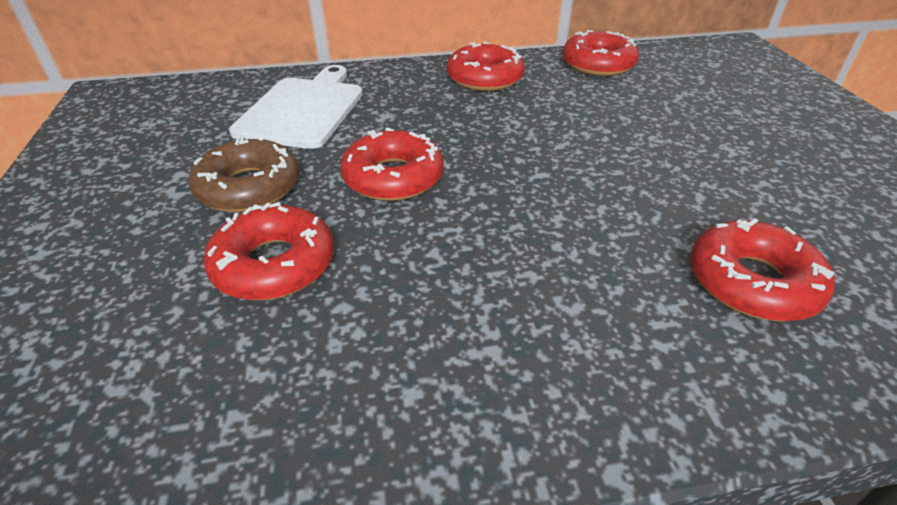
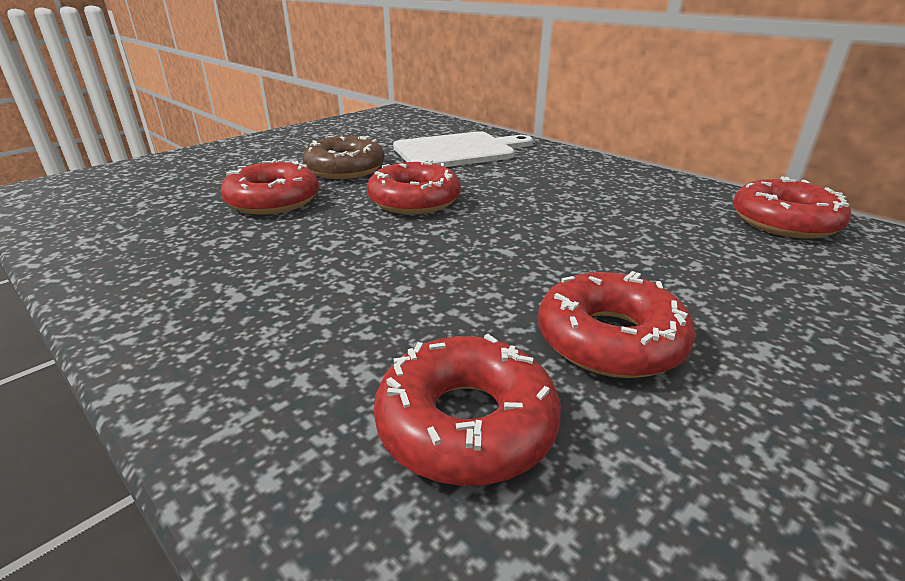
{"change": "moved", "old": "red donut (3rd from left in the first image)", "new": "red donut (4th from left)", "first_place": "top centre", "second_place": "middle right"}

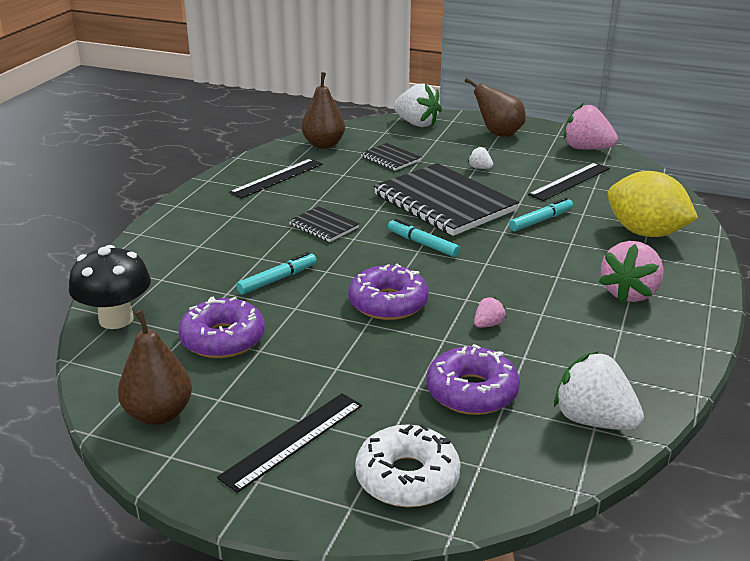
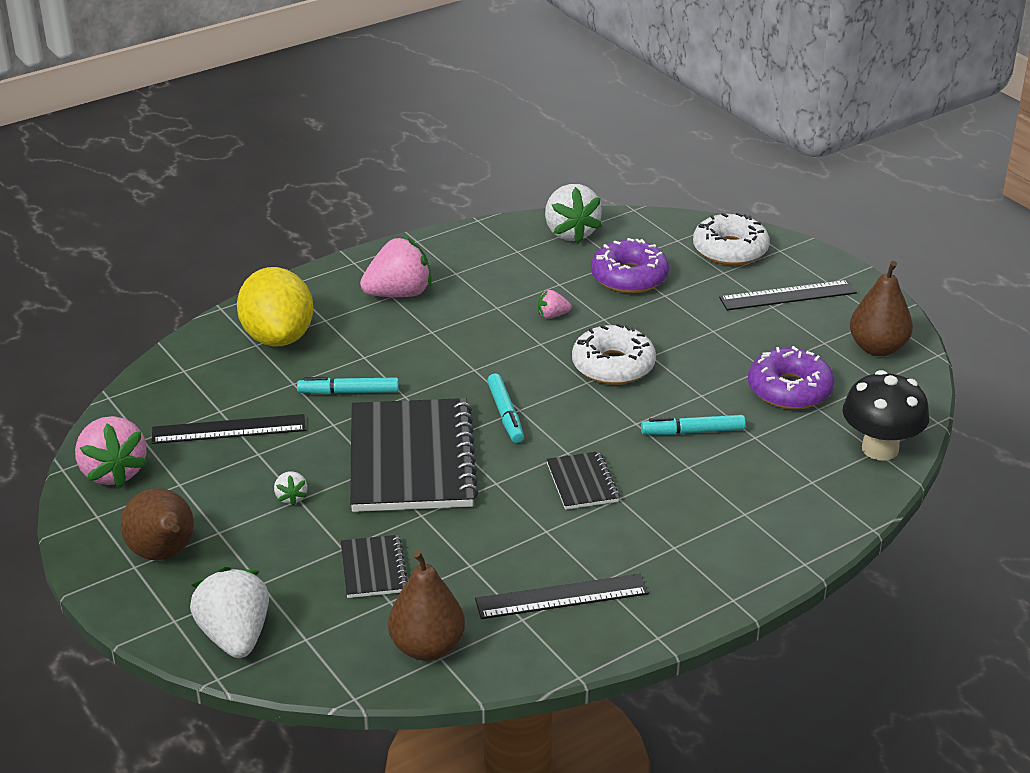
{"change": "recoloured", "old": "purple donut (2nd from left)", "new": "white donut (1st from left)", "first_place": "centre", "second_place": "centre"}

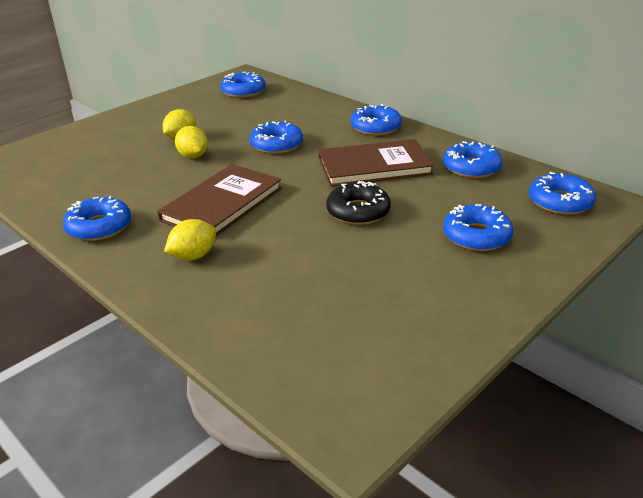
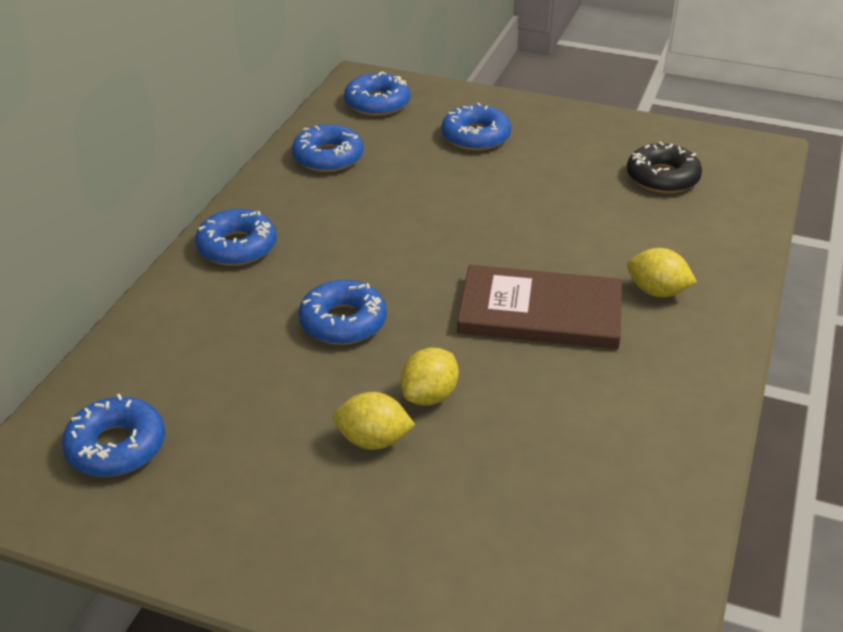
{"change": "removed", "old": "blue donut (1st from left)", "first_place": "middle left"}
{"change": "removed", "old": "brown book (2nd from left)", "first_place": "top centre"}
{"change": "moved", "old": "black donut", "first_place": "centre", "second_place": "top right"}

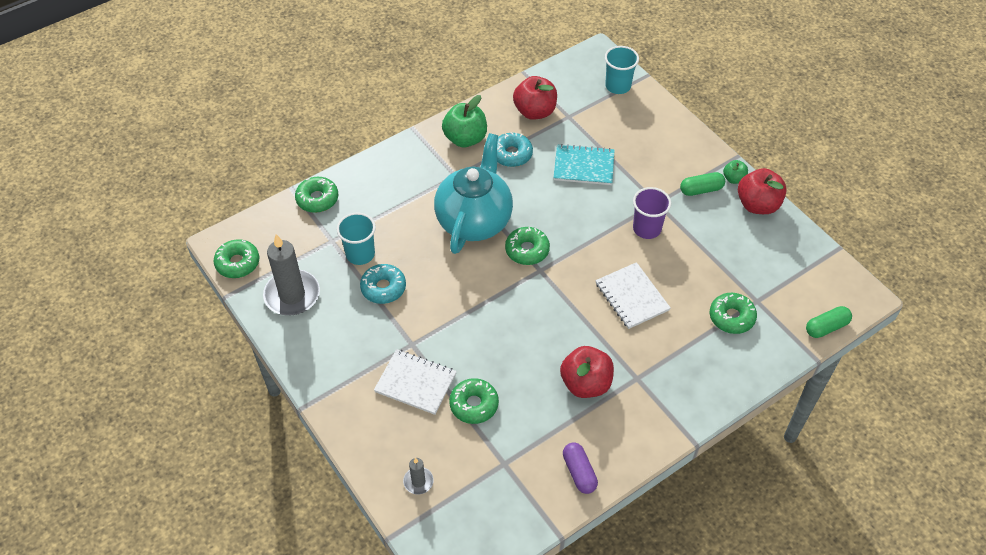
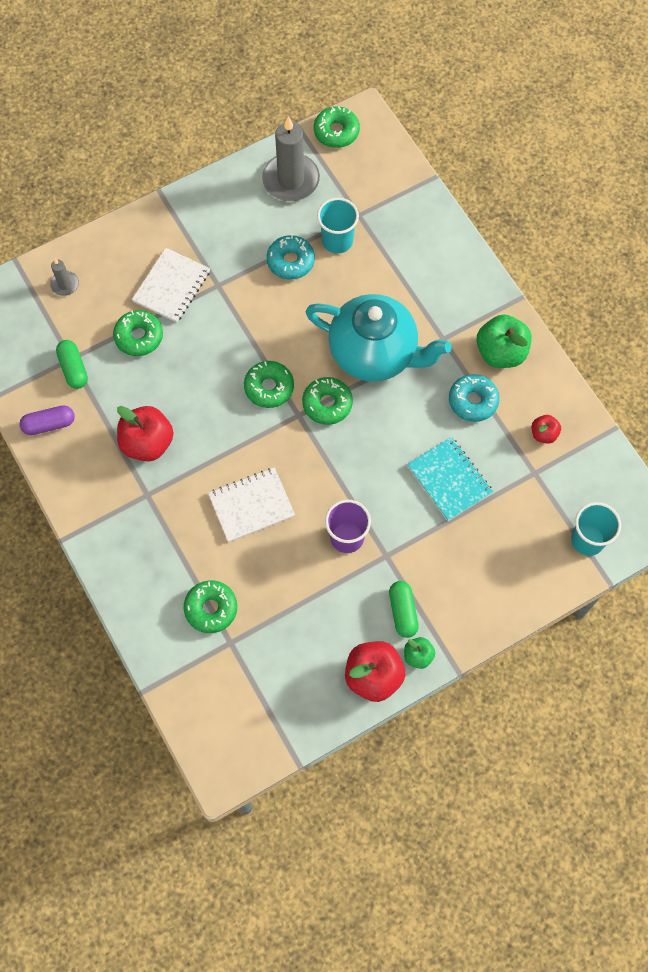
{"change": "moved", "old": "green donut (2nd from left in the first image)", "new": "green donut (3rd from left)", "first_place": "middle left", "second_place": "centre"}
{"change": "moved", "old": "green capsule (2nd from left in the first image)", "new": "green capsule (1st from left)", "first_place": "middle right", "second_place": "middle left"}
{"change": "turned", "old": "turquoise notebook", "first_place": "top centre", "second_place": "middle right", "degrees": -45}
{"change": "resized", "old": "red apple (1st from left in the first image)", "first_place": "top centre", "second_place": "middle right", "factor": 0.53}

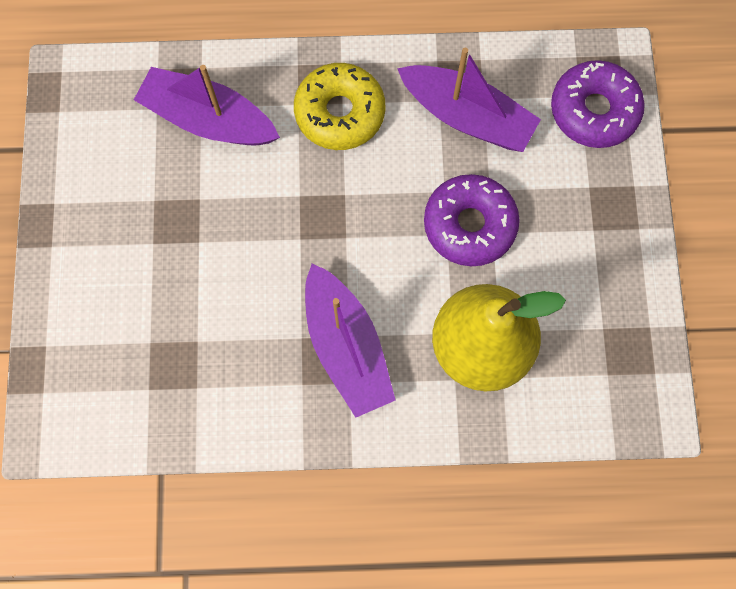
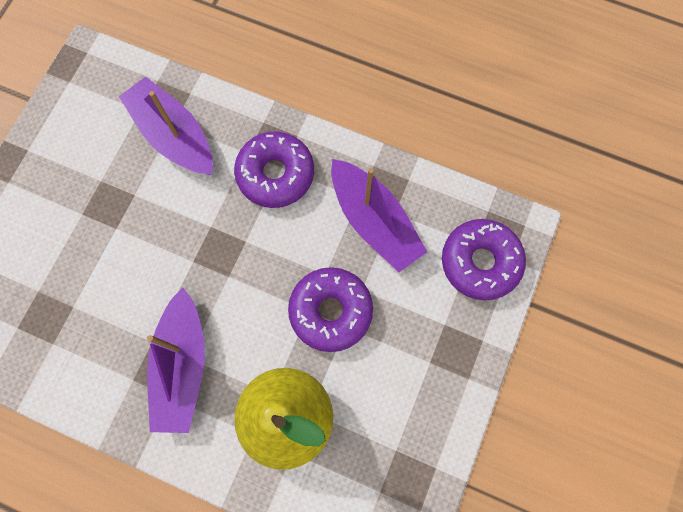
{"change": "recoloured", "old": "yellow donut", "new": "purple donut (1st from left)", "first_place": "top centre", "second_place": "top centre"}

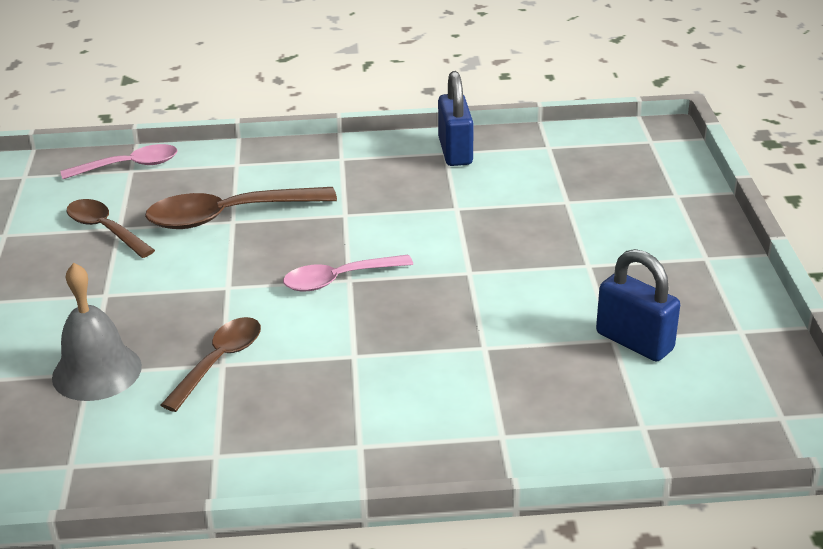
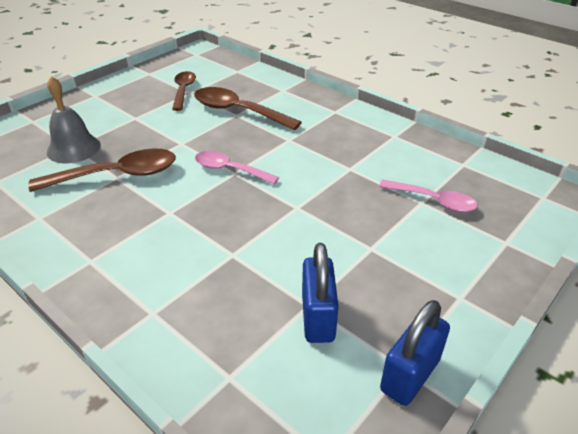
{"change": "moved", "old": "pink spoon (1st from left in the first image)", "new": "pink spoon (2nd from left)", "first_place": "top left", "second_place": "middle right"}
{"change": "moved", "old": "blue padlock (1st from left in the first image)", "new": "blue padlock (2nd from left)", "first_place": "top centre", "second_place": "bottom right"}
{"change": "resized", "old": "brown spoon (2nd from left in the first image)", "first_place": "middle left", "second_place": "middle left", "factor": 1.53}

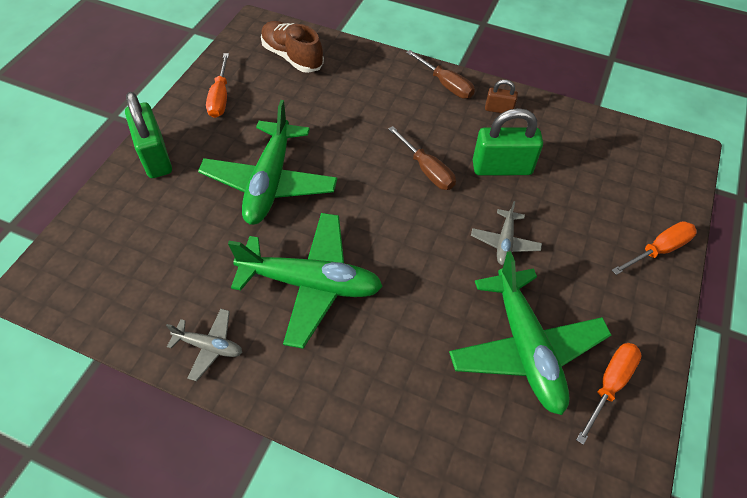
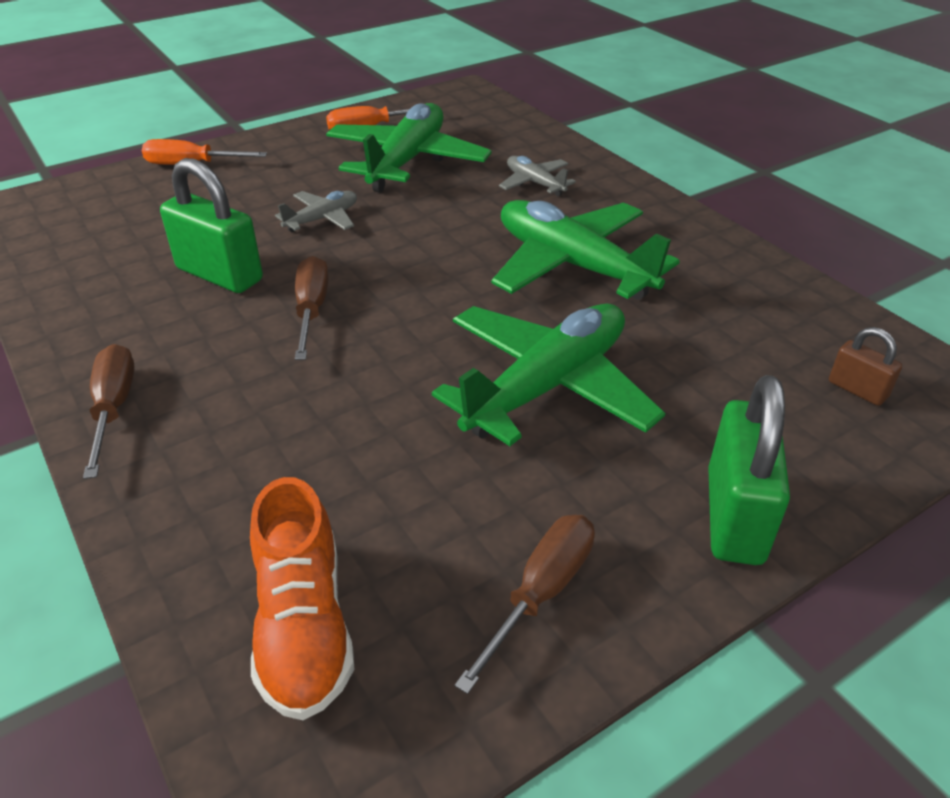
{"change": "moved", "old": "grey plane (1st from left in the first image)", "new": "grey plane (2nd from left)", "first_place": "bottom left", "second_place": "top centre"}
{"change": "moved", "old": "brown padlock", "first_place": "top right", "second_place": "middle right"}
{"change": "recoloured", "old": "orange screwdriver (1st from left)", "new": "brown screwdriver (3rd from left)", "first_place": "top left", "second_place": "bottom centre"}
{"change": "recoloured", "old": "brown shoe", "new": "orange shoe", "first_place": "top centre", "second_place": "bottom left"}

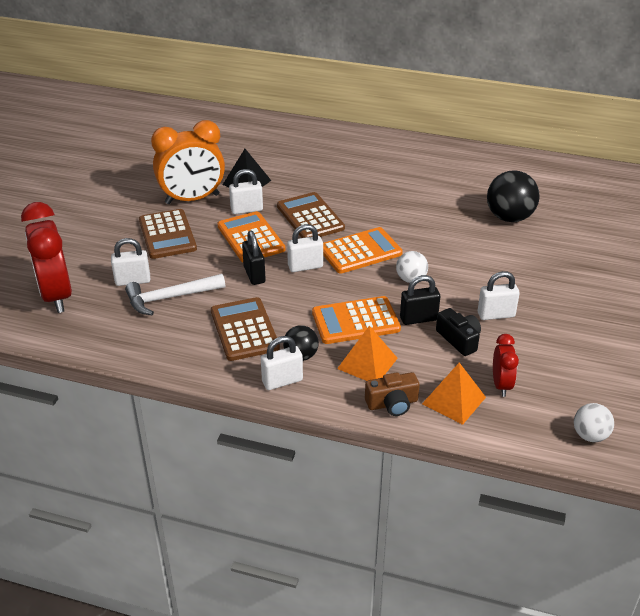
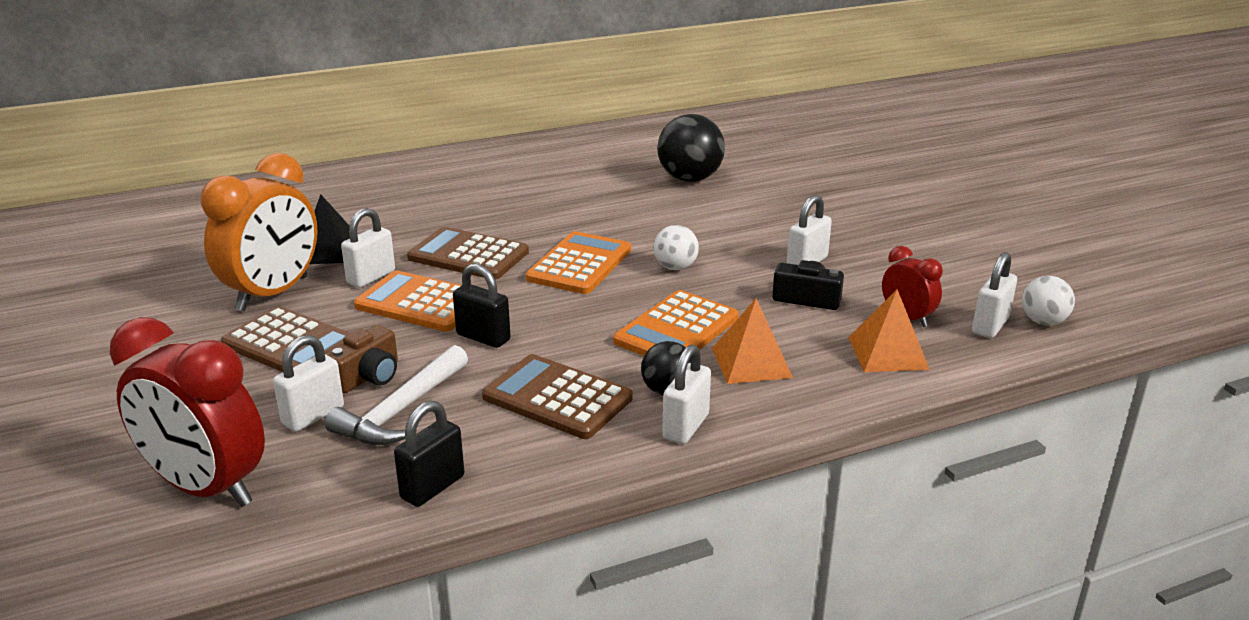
{"change": "moved", "old": "white padlock (4th from left in the first image)", "new": "white padlock (5th from left)", "first_place": "centre", "second_place": "middle right"}
{"change": "moved", "old": "brown camera", "first_place": "centre", "second_place": "middle left"}
{"change": "moved", "old": "black padlock (2nd from left in the first image)", "new": "black padlock (1st from left)", "first_place": "centre", "second_place": "bottom centre"}

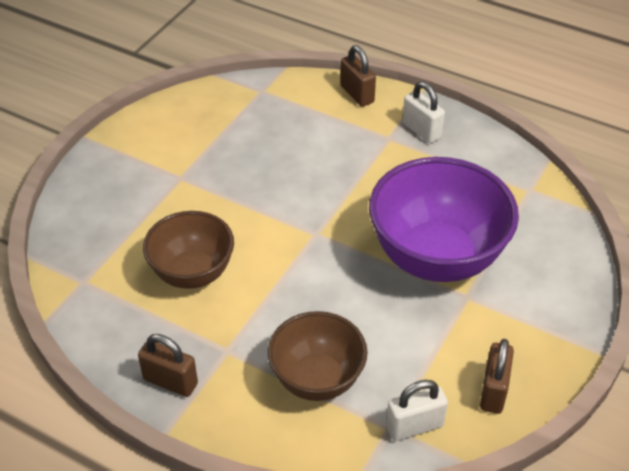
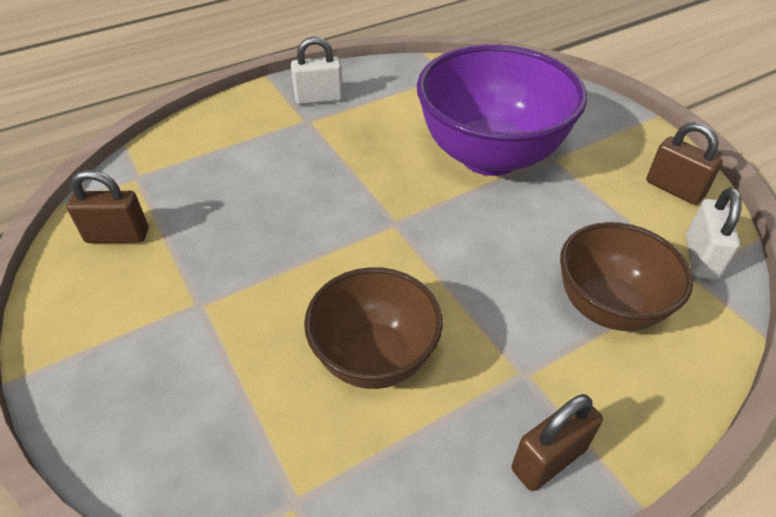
{"change": "moved", "old": "brown padlock (2nd from left in the first image)", "new": "brown padlock (1st from left)", "first_place": "top centre", "second_place": "middle left"}

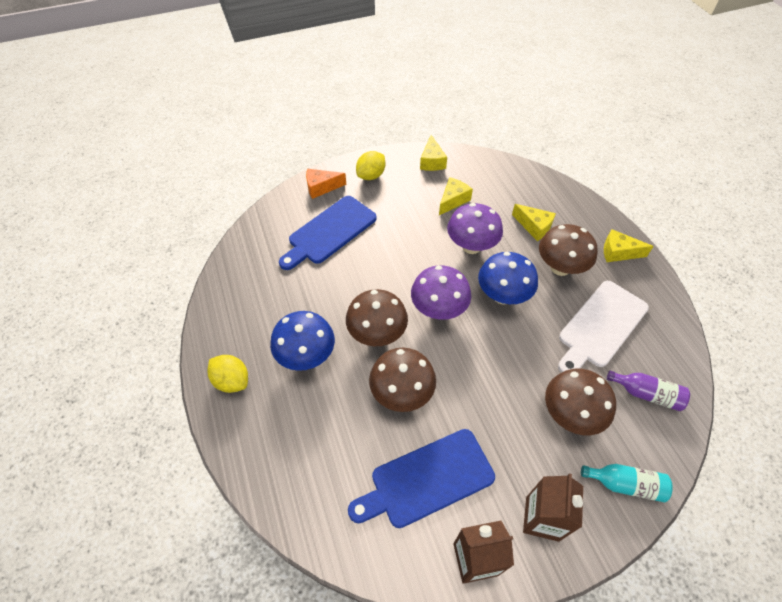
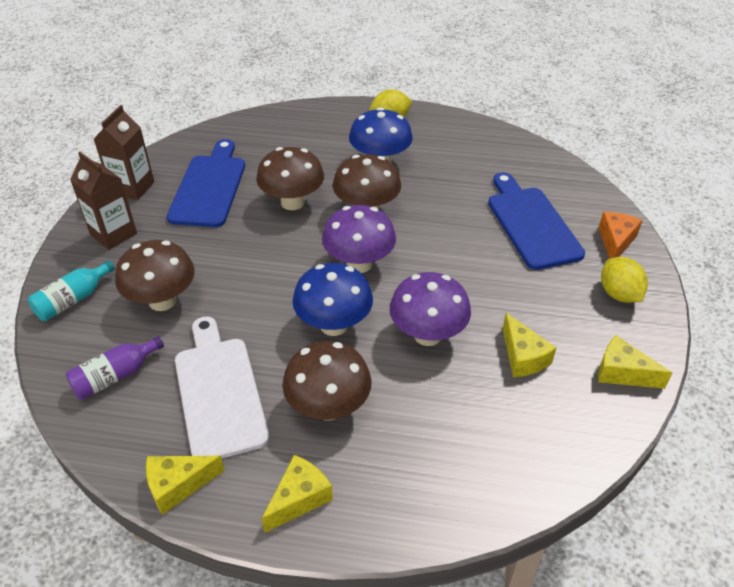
{"change": "moved", "old": "yellow cheese (3rd from left in the first image)", "new": "yellow cheese (1st from left)", "first_place": "middle right", "second_place": "bottom left"}

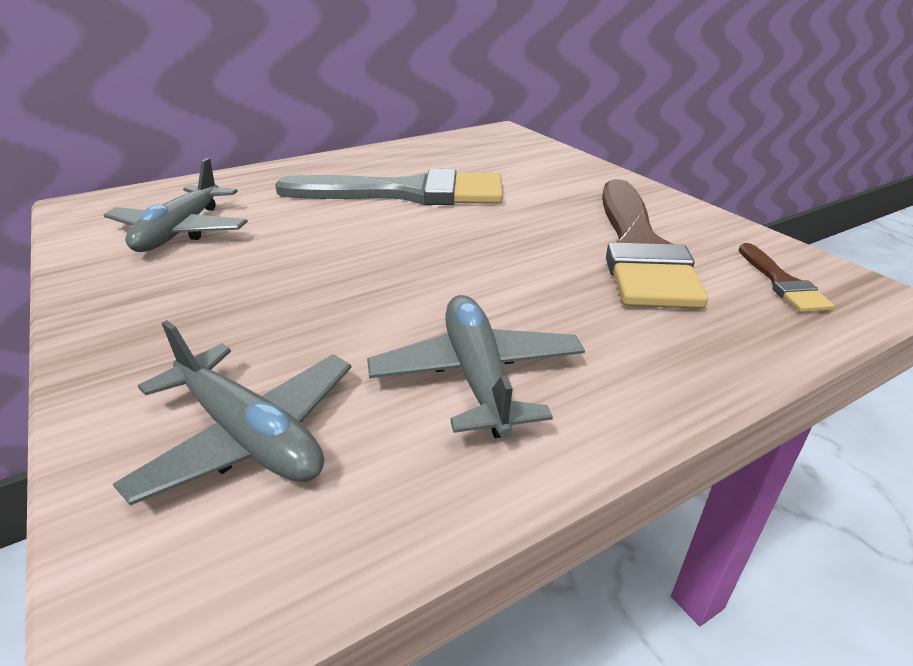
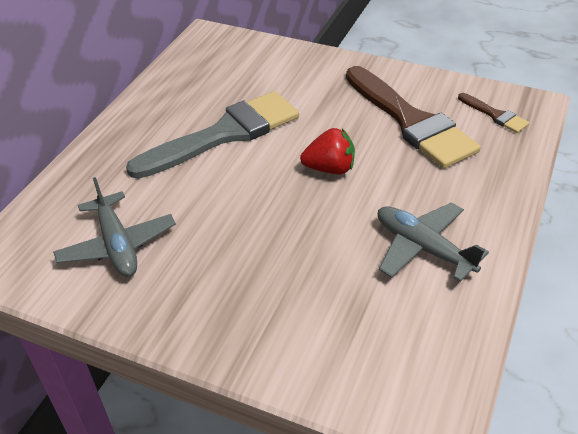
{"change": "removed", "old": "grey plane (2nd from left)", "first_place": "middle left"}
{"change": "added", "new": "red strawberry", "second_place": "centre"}

